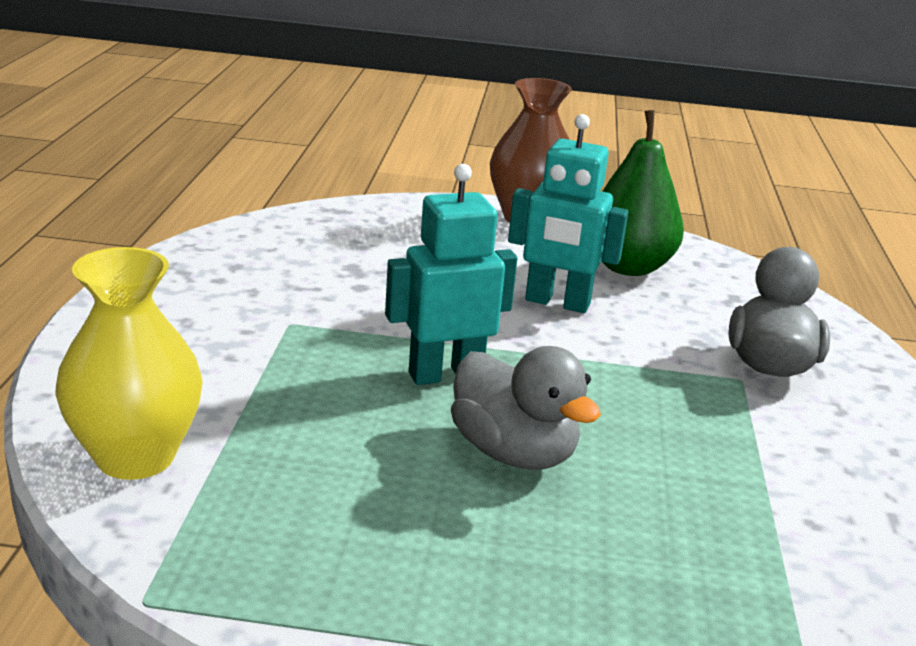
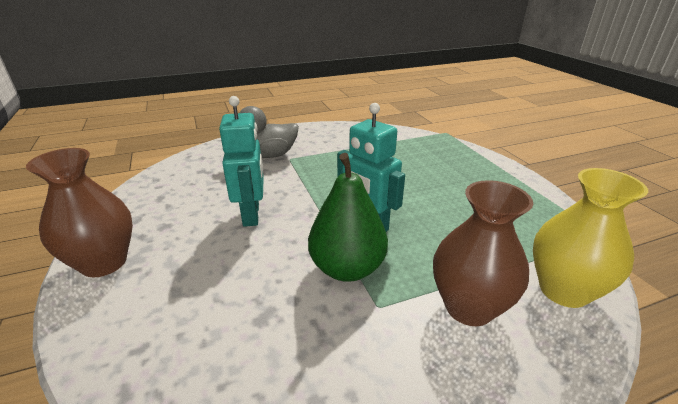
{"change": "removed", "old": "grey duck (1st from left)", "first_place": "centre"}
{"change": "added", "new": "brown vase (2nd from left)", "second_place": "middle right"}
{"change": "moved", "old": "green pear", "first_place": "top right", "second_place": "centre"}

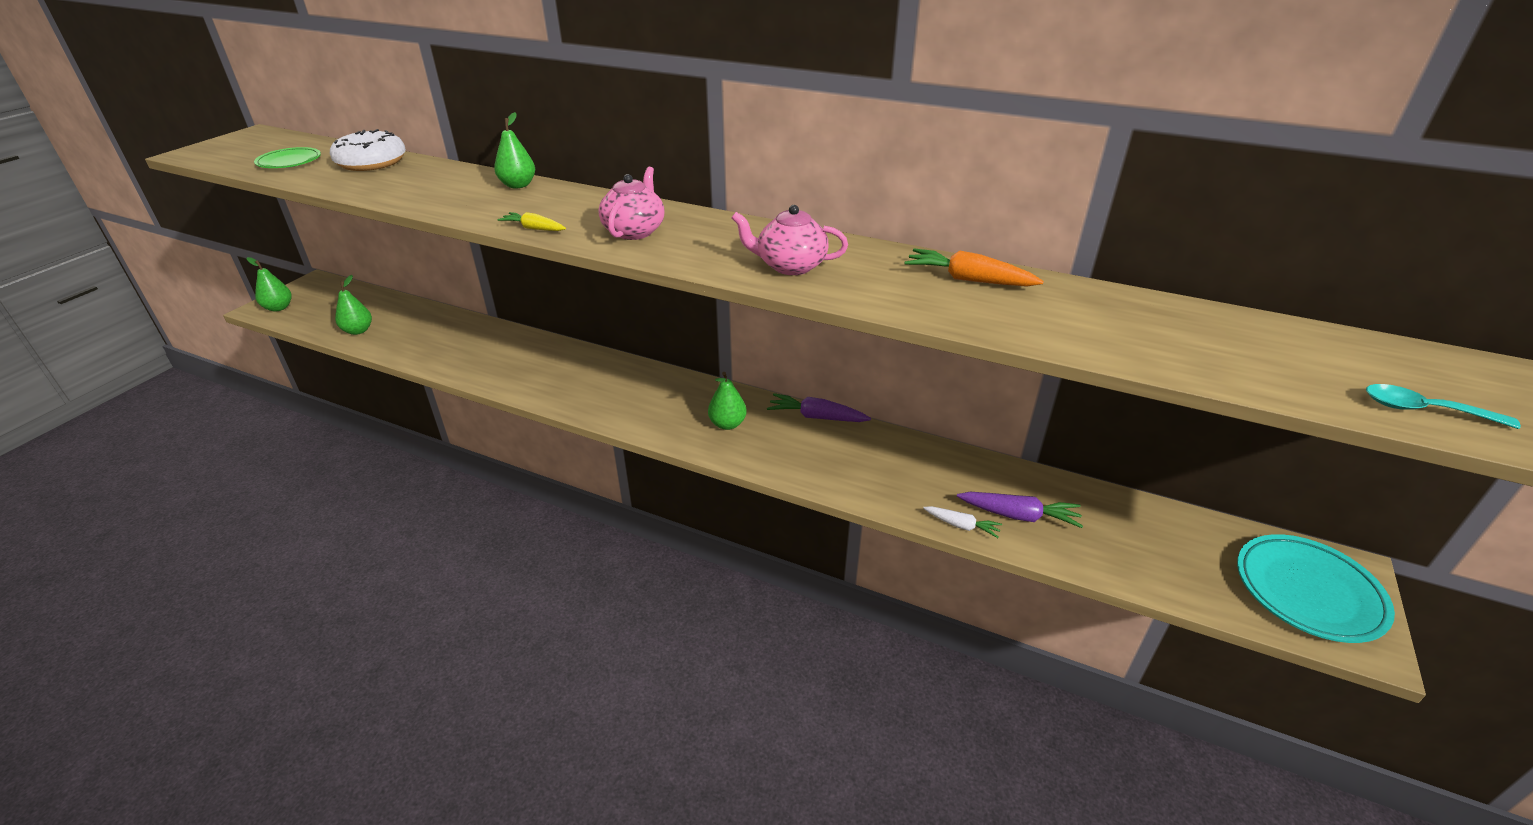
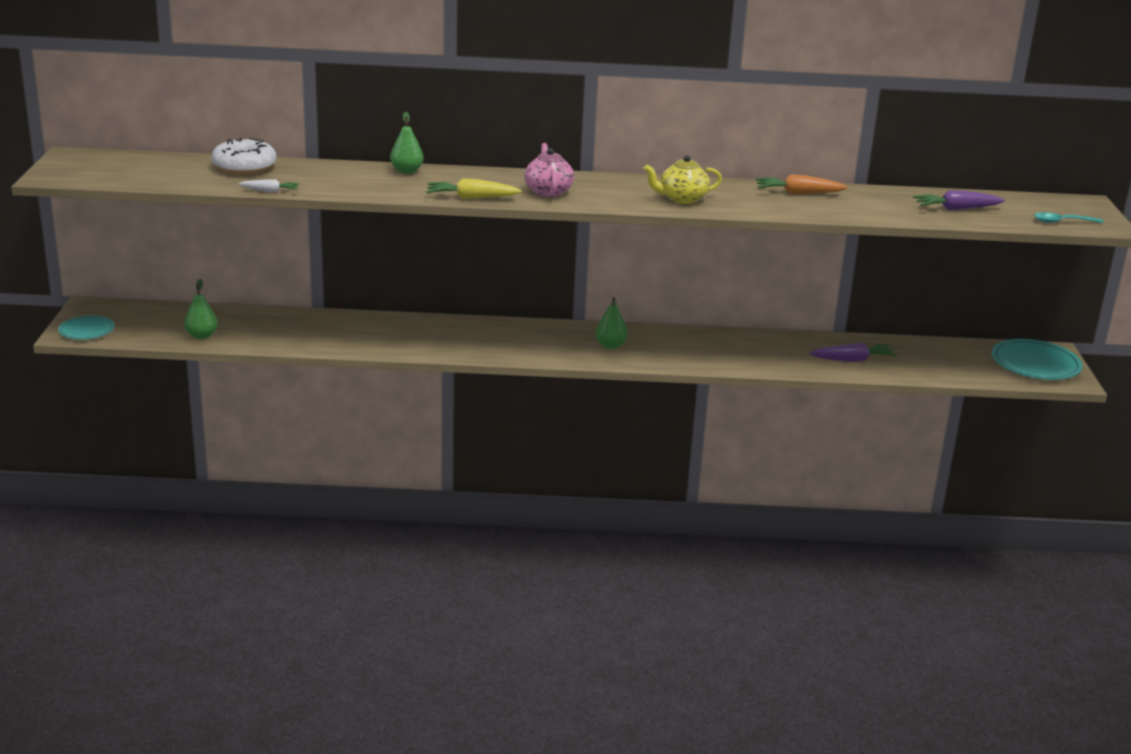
{"change": "removed", "old": "green plate", "first_place": "top left"}
{"change": "moved", "old": "purple carrot (1st from left in the first image)", "new": "purple carrot (2nd from left)", "first_place": "centre", "second_place": "top right"}
{"change": "moved", "old": "white carrot", "first_place": "centre", "second_place": "top left"}
{"change": "replaced", "old": "green pear (1st from left)", "new": "turquoise plate (1st from left)", "first_place": "middle left", "second_place": "middle left"}
{"change": "recoloured", "old": "pink teapot (2nd from left)", "new": "yellow teapot", "first_place": "top centre", "second_place": "top centre"}
{"change": "resized", "old": "yellow carrot", "first_place": "top centre", "second_place": "top centre", "factor": 1.57}

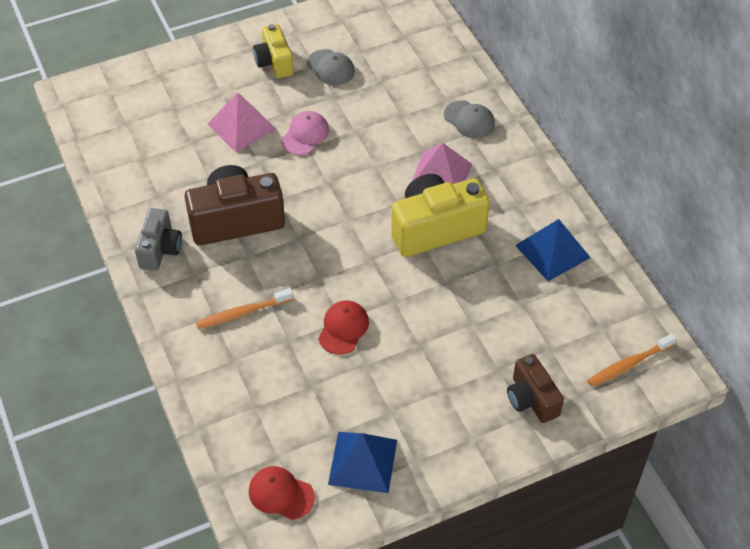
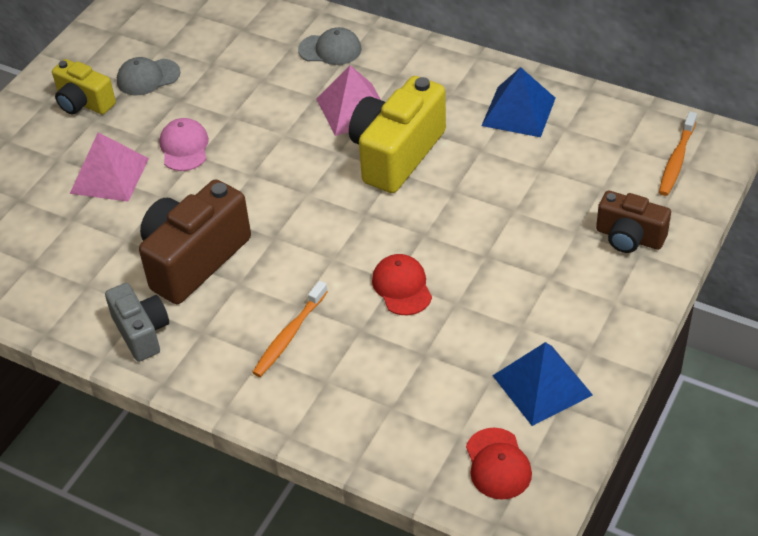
{"change": "turned", "old": "red cap (1st from left in the first image)", "first_place": "bottom centre", "second_place": "bottom centre", "degrees": -90}
{"change": "turned", "old": "grey cap (1st from left)", "first_place": "top centre", "second_place": "top left", "degrees": 150}

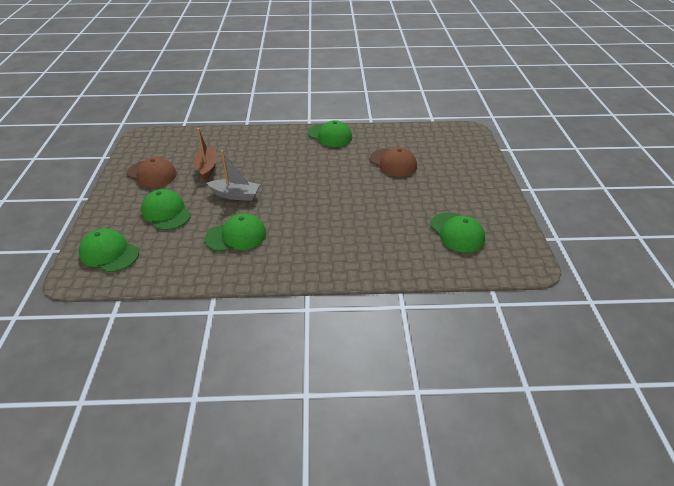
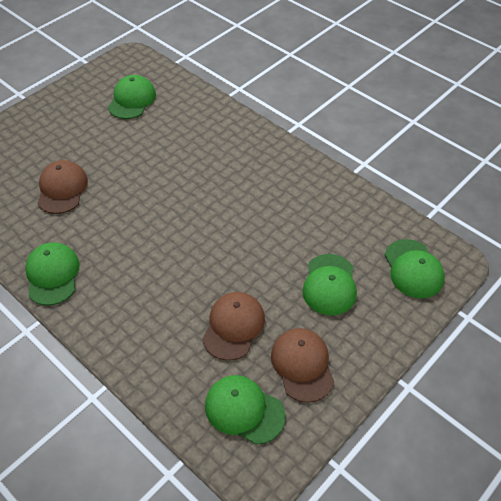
{"change": "removed", "old": "grey boat", "first_place": "centre"}
{"change": "moved", "old": "green cap (3rd from left)", "first_place": "centre", "second_place": "bottom centre"}
{"change": "replaced", "old": "brown boat", "new": "brown cap (2nd from left)", "first_place": "top left", "second_place": "centre"}

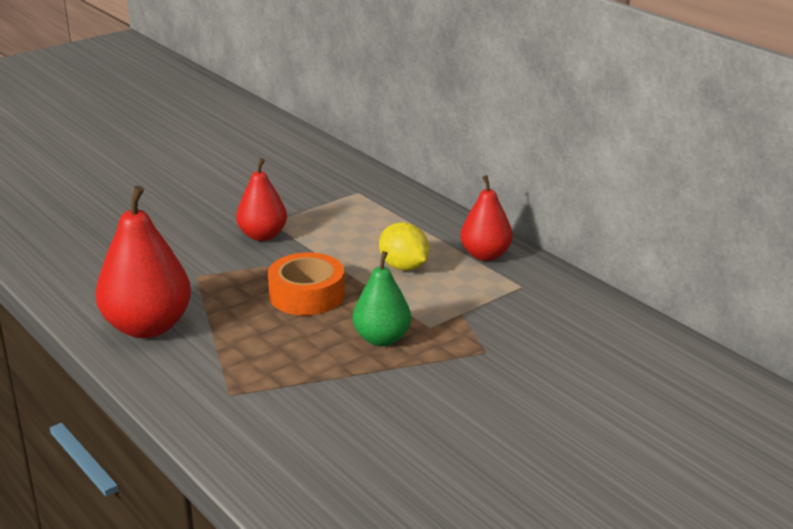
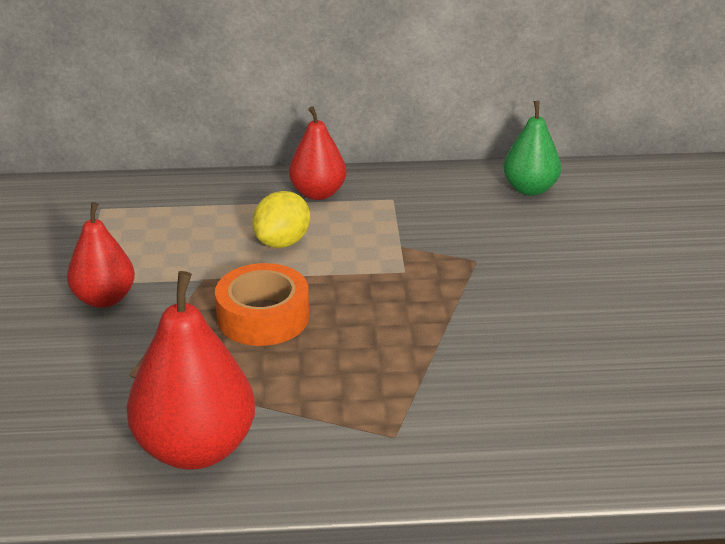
{"change": "moved", "old": "green pear", "first_place": "centre", "second_place": "top right"}
{"change": "turned", "old": "yellow lemon", "first_place": "centre", "second_place": "centre", "degrees": -60}

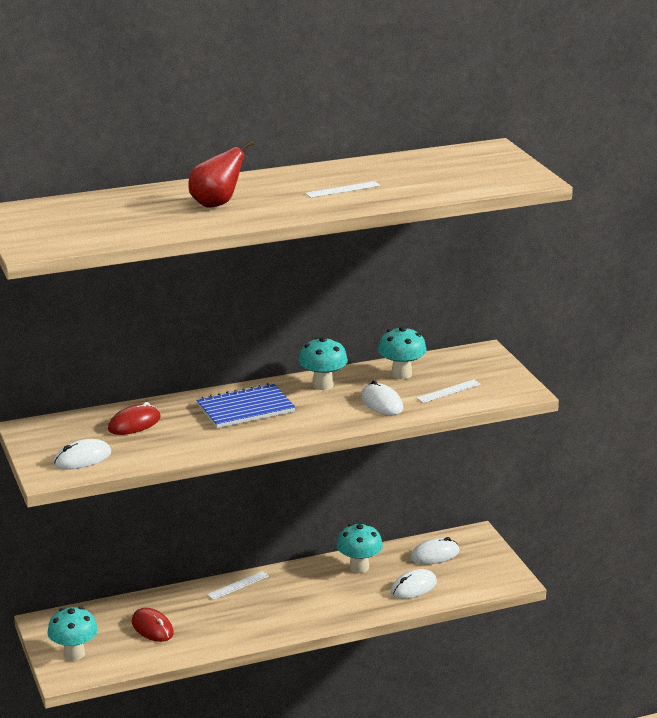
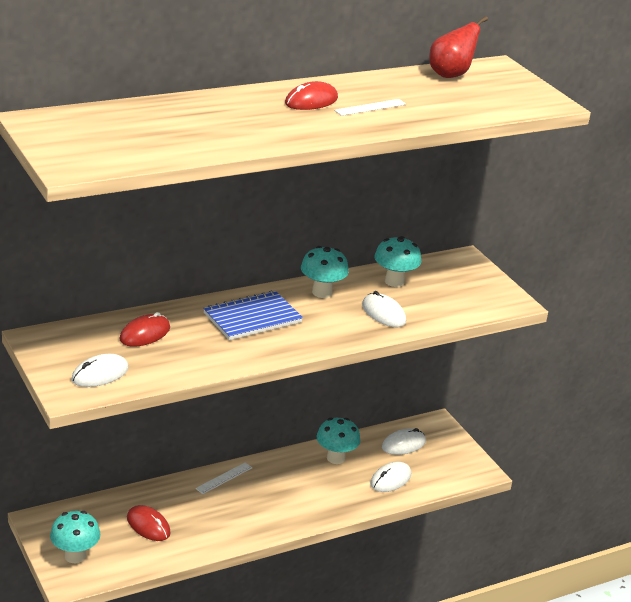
{"change": "removed", "old": "white ruler (3rd from left)", "first_place": "middle right"}
{"change": "added", "new": "red mouse (3rd from left)", "second_place": "top centre"}
{"change": "moved", "old": "red pear", "first_place": "top centre", "second_place": "top right"}

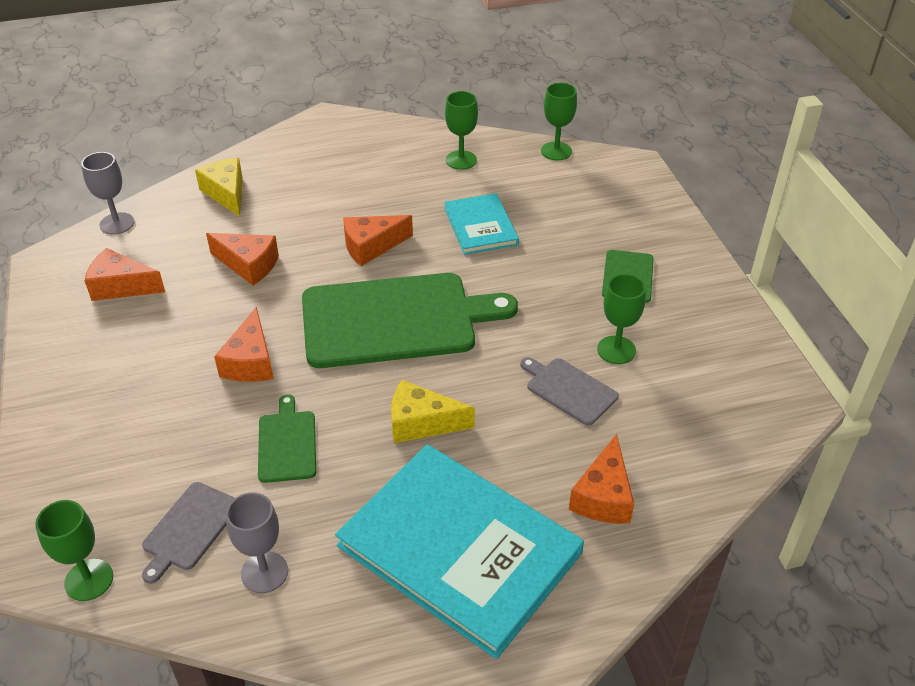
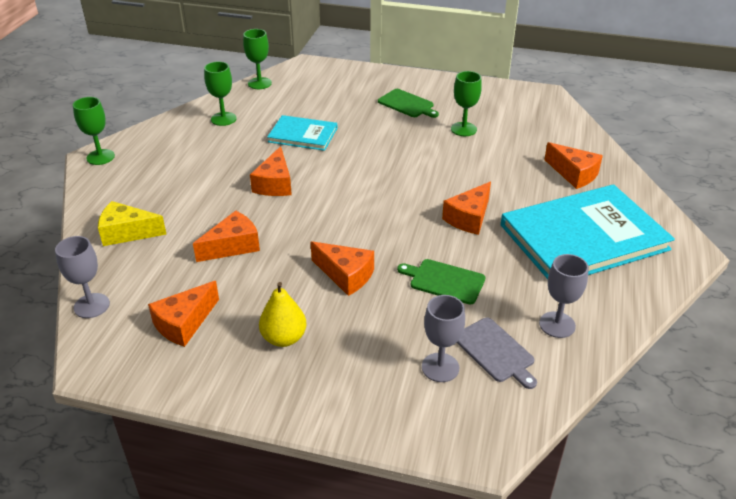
{"change": "removed", "old": "green cutting board (2nd from left)", "first_place": "centre"}
{"change": "removed", "old": "grey cutting board (2nd from left)", "first_place": "centre"}
{"change": "added", "new": "yellow pear", "second_place": "centre"}
{"change": "added", "new": "grey goblet (2nd from left)", "second_place": "bottom centre"}
{"change": "moved", "old": "green goblet (1st from left)", "first_place": "bottom left", "second_place": "top left"}
{"change": "recoloured", "old": "yellow cheese (2nd from left)", "new": "orange cheese (5th from left)", "first_place": "centre", "second_place": "centre"}

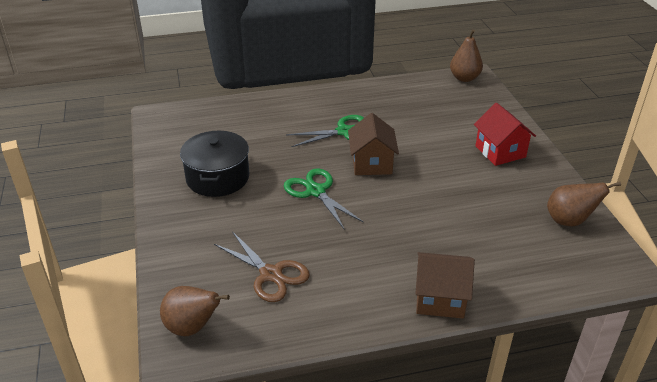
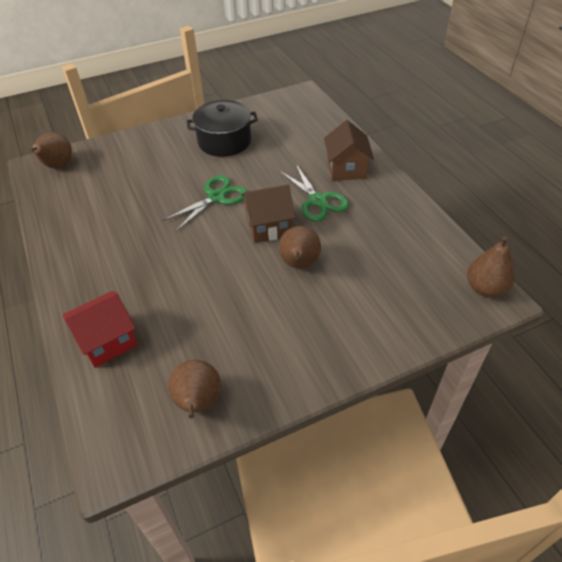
{"change": "removed", "old": "brown scissors", "first_place": "bottom centre"}
{"change": "added", "new": "brown pear (3rd from left)", "second_place": "centre"}
{"change": "moved", "old": "brown house (2nd from left)", "first_place": "bottom right", "second_place": "top centre"}
{"change": "moved", "old": "red house", "first_place": "middle right", "second_place": "middle left"}

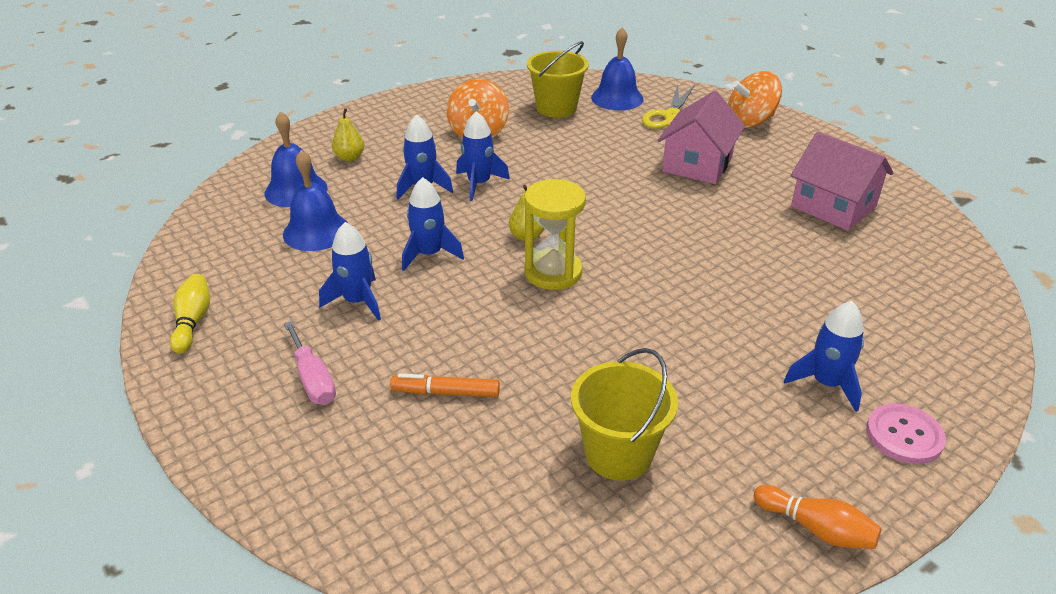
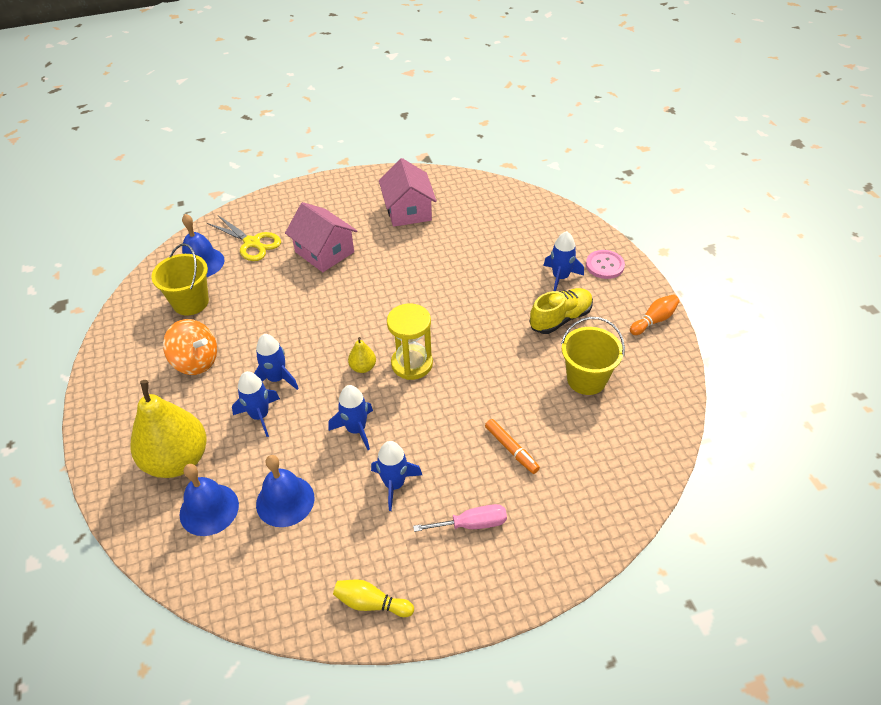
{"change": "removed", "old": "orange spinning top (2nd from left)", "first_place": "top right"}
{"change": "added", "new": "yellow shoe", "second_place": "centre"}
{"change": "turned", "old": "orange marker", "first_place": "centre", "second_place": "centre", "degrees": -60}
{"change": "turned", "old": "pink house (2nd from left)", "first_place": "top right", "second_place": "top centre", "degrees": -75}
{"change": "resized", "old": "yellow pear (1st from left)", "first_place": "top left", "second_place": "middle left", "factor": 2.33}

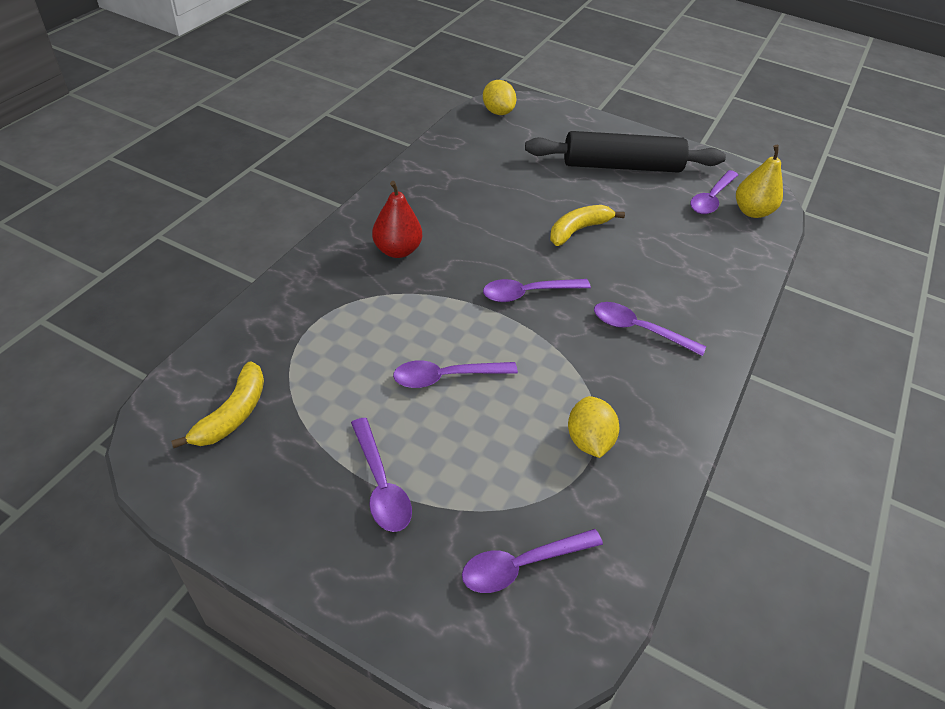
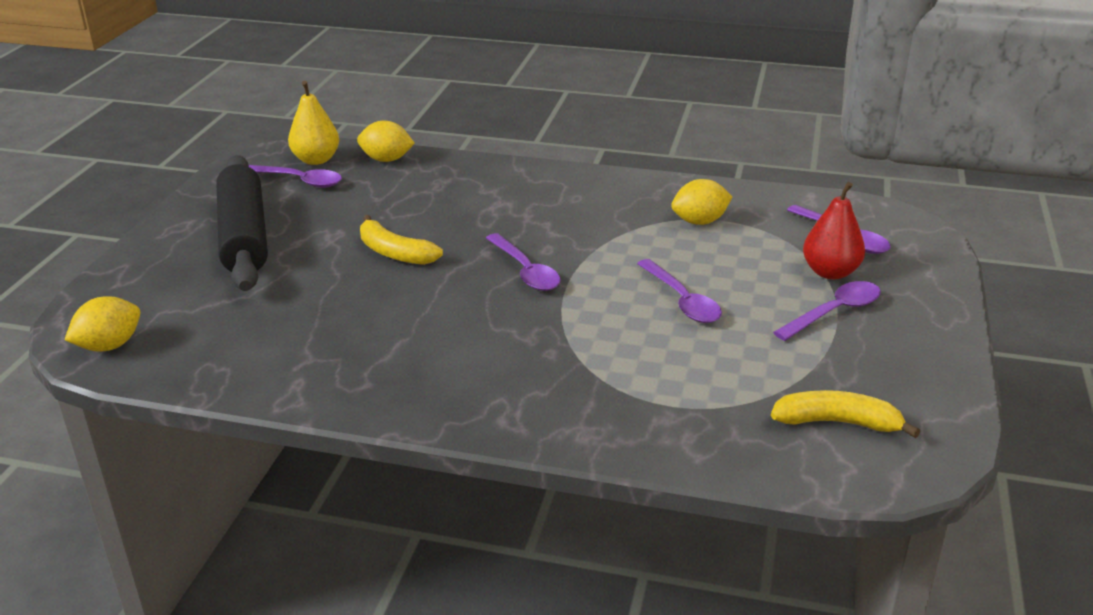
{"change": "removed", "old": "purple spoon (5th from left)", "first_place": "middle right"}
{"change": "added", "new": "yellow lemon (2nd from left)", "second_place": "top centre"}
{"change": "moved", "old": "red pear", "first_place": "top centre", "second_place": "middle right"}

